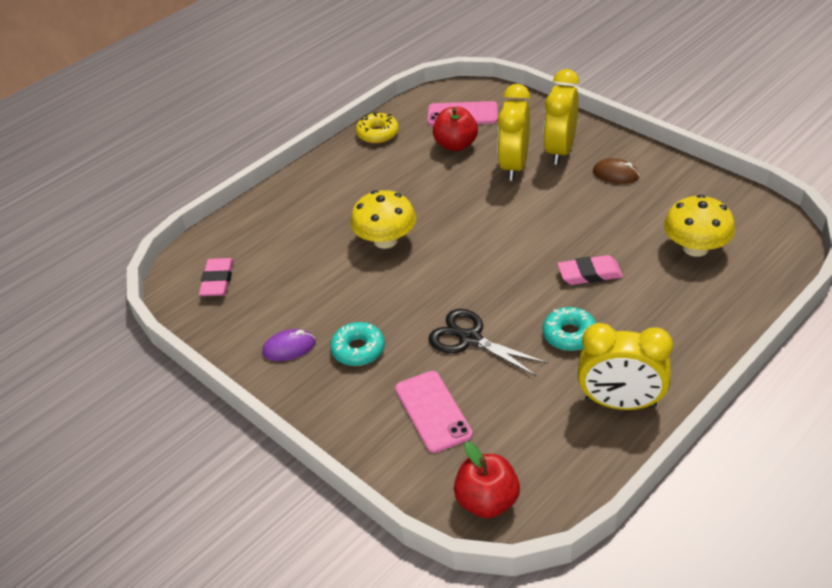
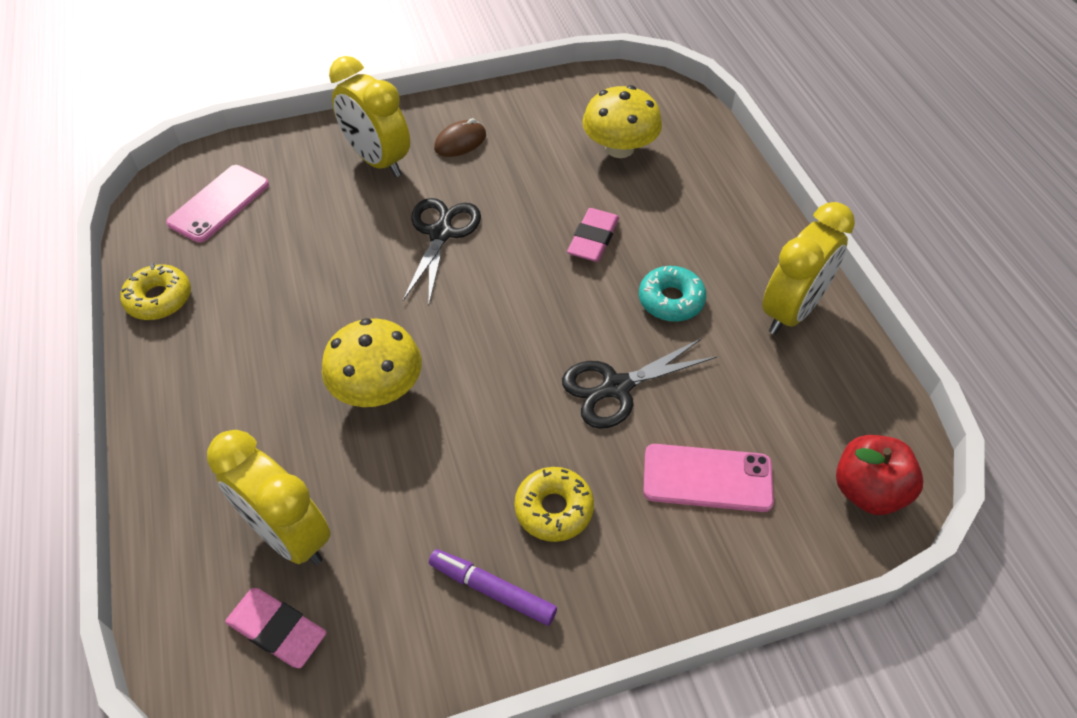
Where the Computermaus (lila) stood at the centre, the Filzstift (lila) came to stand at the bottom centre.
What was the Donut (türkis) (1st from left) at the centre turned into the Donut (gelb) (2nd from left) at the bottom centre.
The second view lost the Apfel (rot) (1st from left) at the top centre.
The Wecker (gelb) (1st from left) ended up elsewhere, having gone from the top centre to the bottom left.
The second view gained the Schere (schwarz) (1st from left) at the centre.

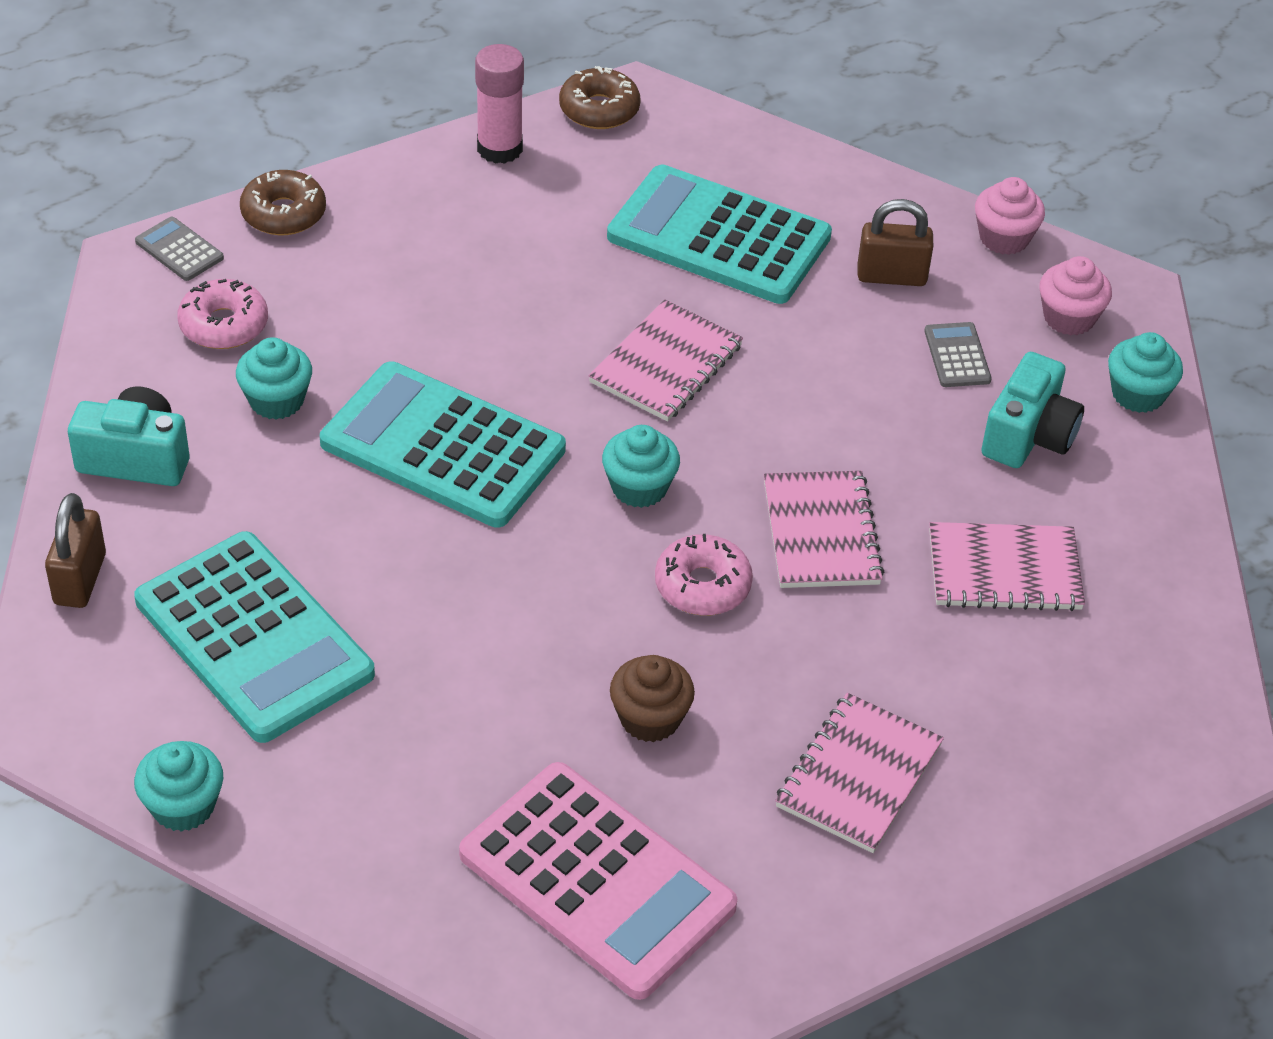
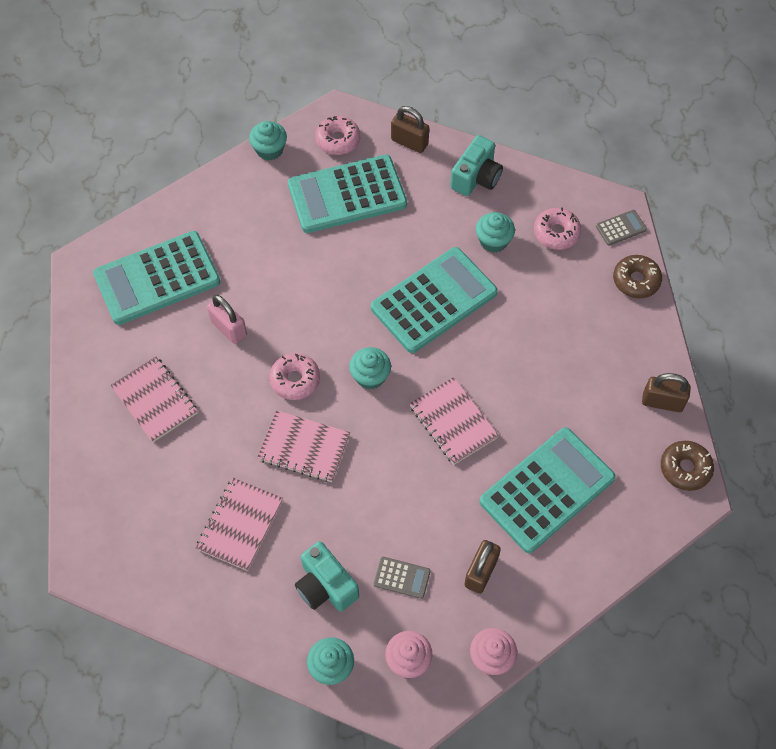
What was the Taschenrechner (rosa) at the bottom centre turned into the Taschenrechner (türkis) (1st from left) at the middle left.
Where the Klebestift (rosa) stood at the top centre, the Vorhängeschloss (braun) (3rd from left) came to stand at the middle right.
Where the Muffin (braun) stood at the bottom centre, the Vorhängeschloss (rosa) came to stand at the middle left.
The second view gained the Donut (rosa) (2nd from left) at the top centre.

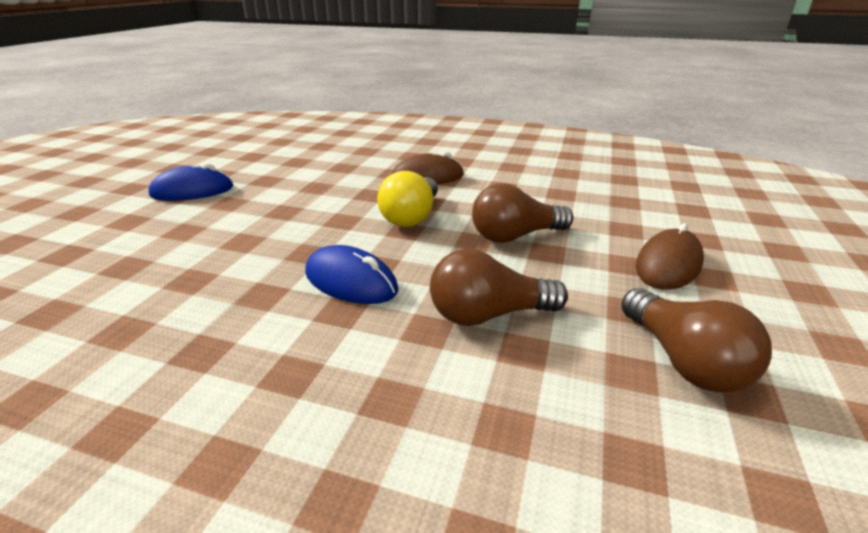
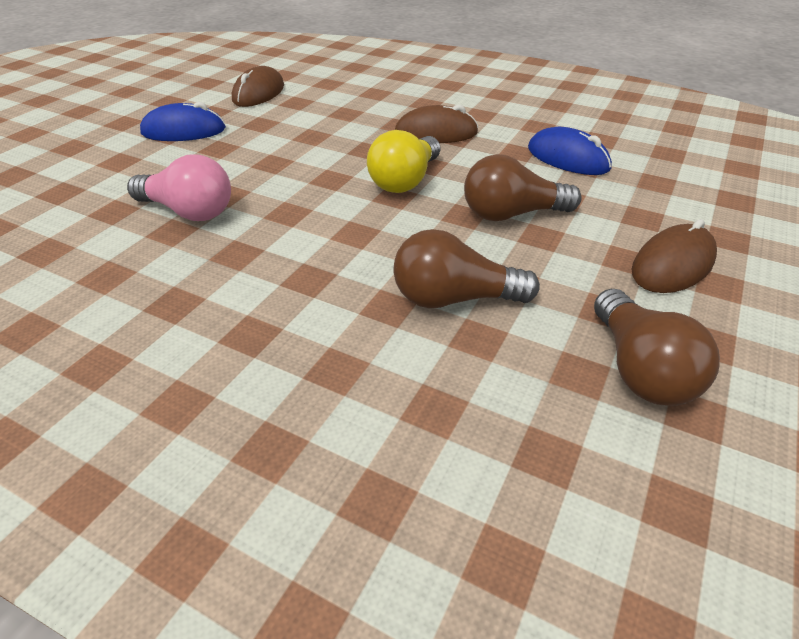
The Computermaus (blau) (2nd from left) ended up elsewhere, having gone from the centre to the top right.
The second view gained the Glühbirne (rosa) at the top left.
The second view gained the Computermaus (braun) (1st from left) at the top left.

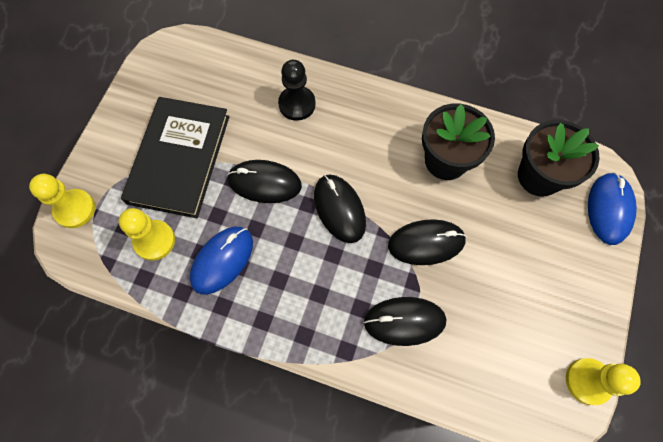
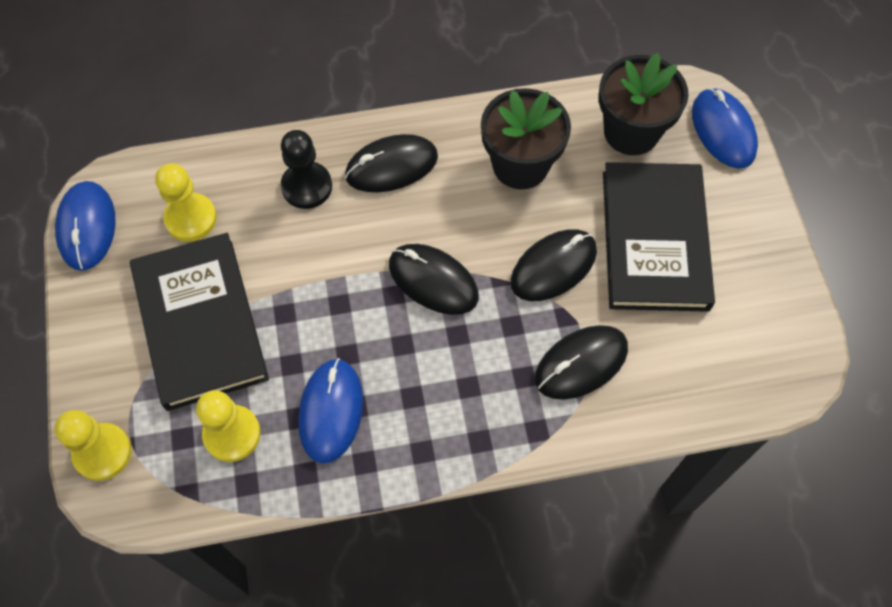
The Computermaus (schwarz) (1st from left) ended up elsewhere, having gone from the centre to the top centre.
The Bauer (gelb) (3rd from left in the first image) ended up elsewhere, having gone from the bottom right to the top left.
The second view gained the Computermaus (blau) (1st from left) at the middle left.
The second view gained the Buch (schwarz) (2nd from left) at the middle right.

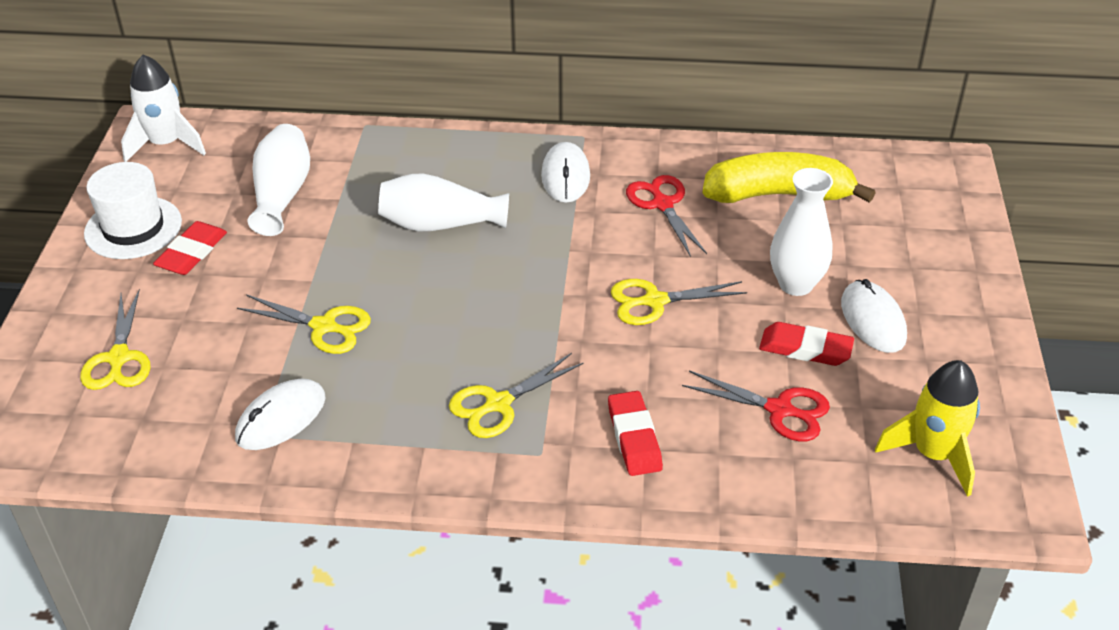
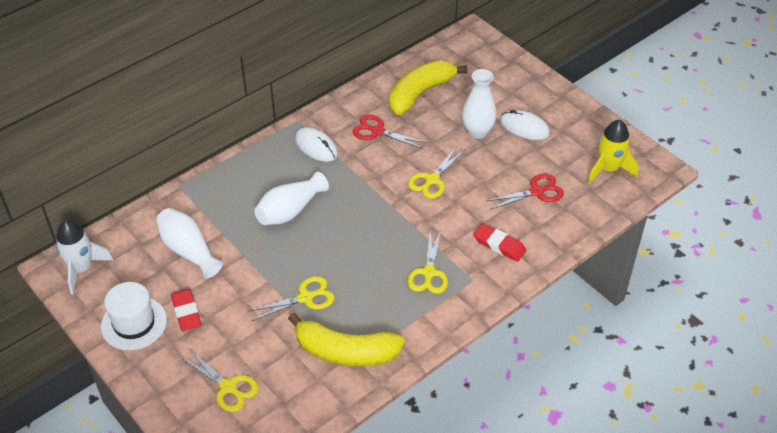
Where the Computermaus (weiß) (1st from left) stood at the middle left, the Banane (gelb) (1st from left) came to stand at the bottom centre.
The second view lost the Radiergummi (rot) (3rd from left) at the middle right.

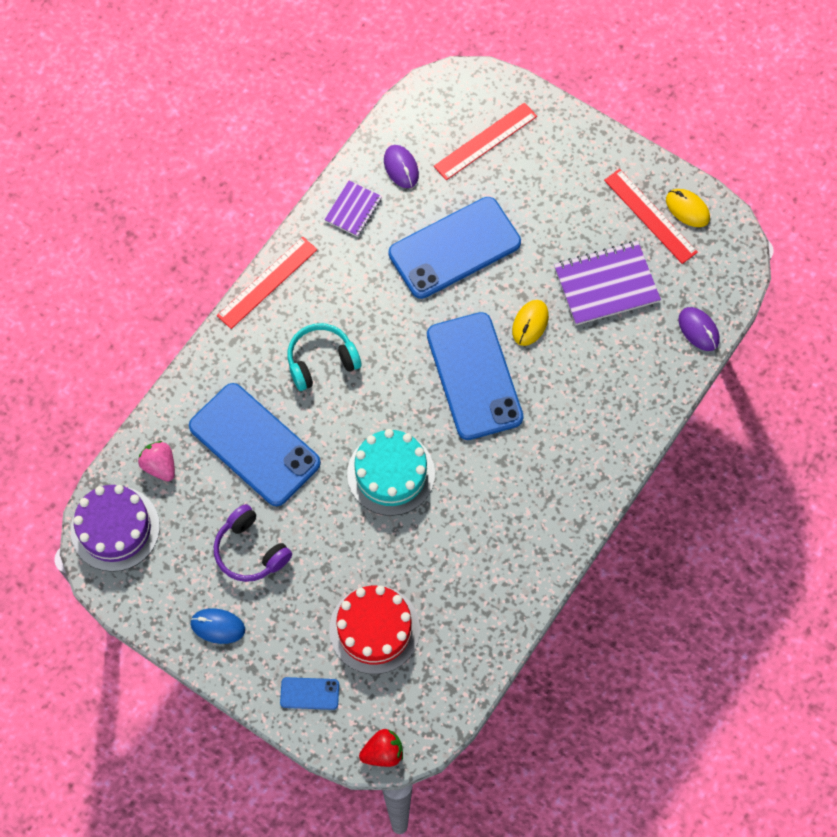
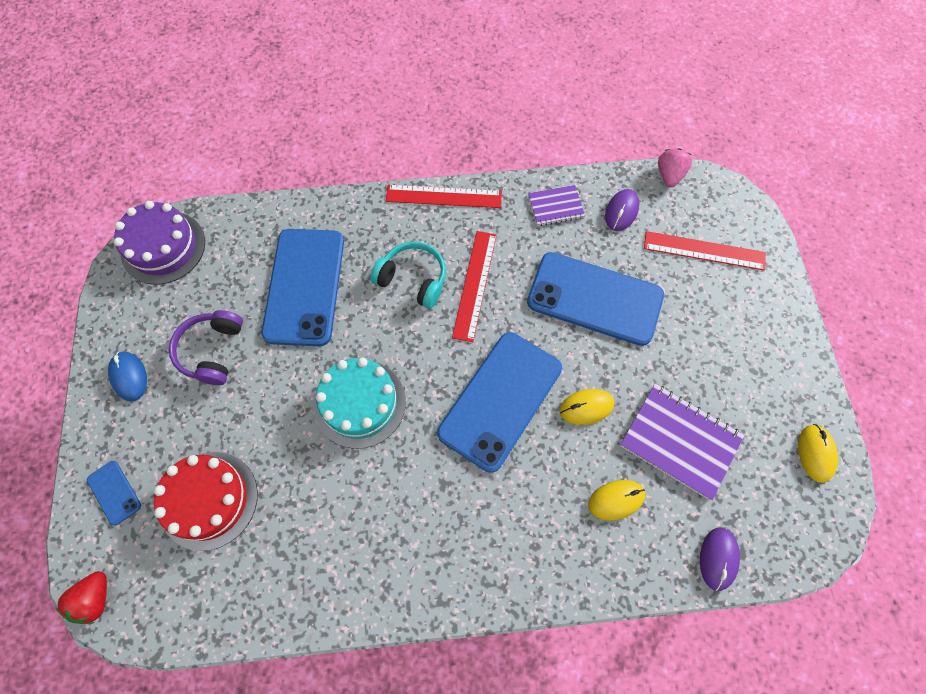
The Erdbeere (rosa) ended up elsewhere, having gone from the middle left to the top right.
The Erdbeere (rot) at the bottom centre ended up facing another way, 75 degrees clockwise from before.
The Lineal (rot) (3rd from left in the first image) ended up elsewhere, having gone from the top right to the centre.
The second view gained the Computermaus (gelb) (2nd from left) at the bottom centre.

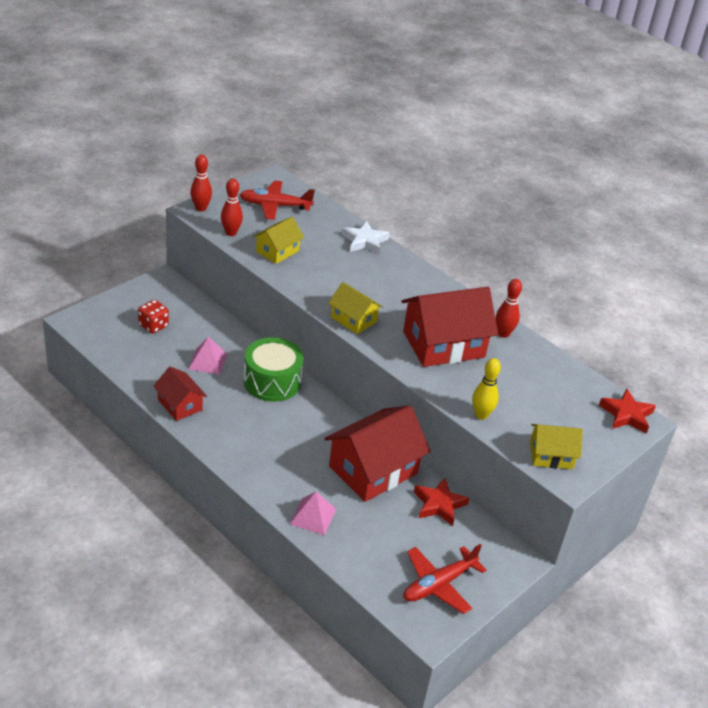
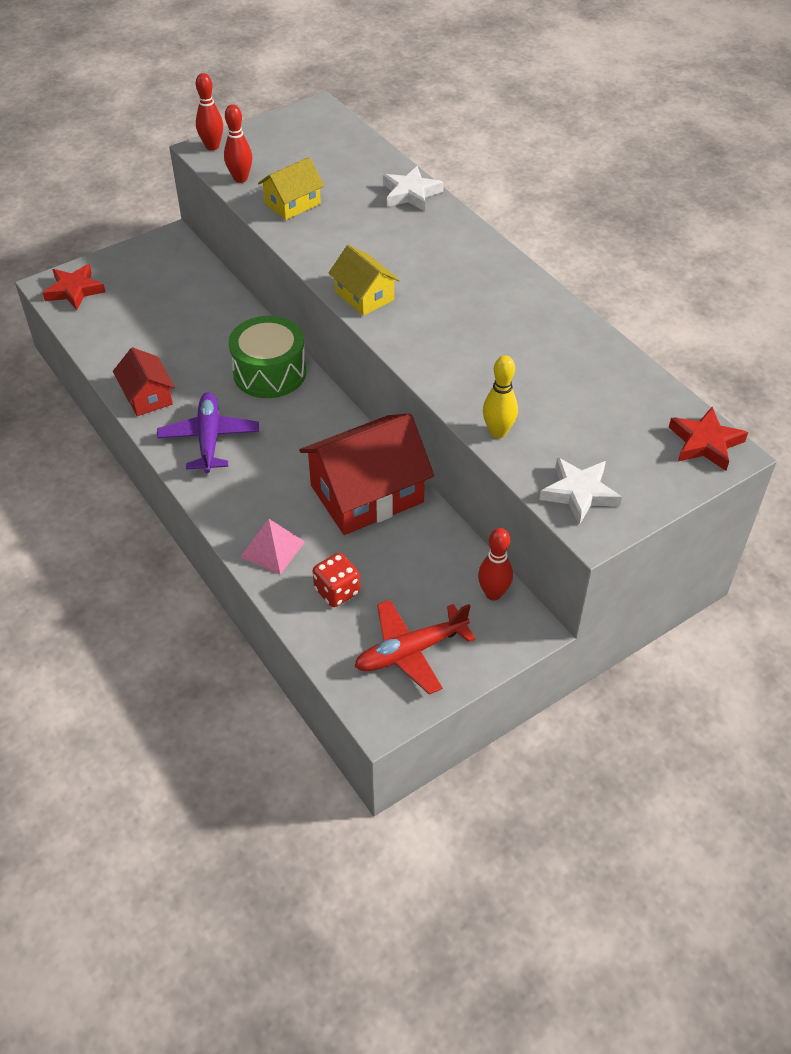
The Spielwürfel (rot) ended up elsewhere, having gone from the middle left to the centre.
The second view lost the Pyramide (rosa) (1st from left) at the middle left.
The second view lost the Flugzeug (rot) (1st from left) at the top centre.
The second view lost the Haus (rot) (3rd from left) at the centre.
The Stern (rot) (1st from left) ended up elsewhere, having gone from the bottom centre to the top left.
The Bowlingkegel (rot) (3rd from left) ended up elsewhere, having gone from the middle right to the centre.
Where the Haus (gelb) (3rd from left) stood at the middle right, the Stern (weiß) (2nd from left) came to stand at the middle right.
The second view gained the Flugzeug (lila) at the middle left.

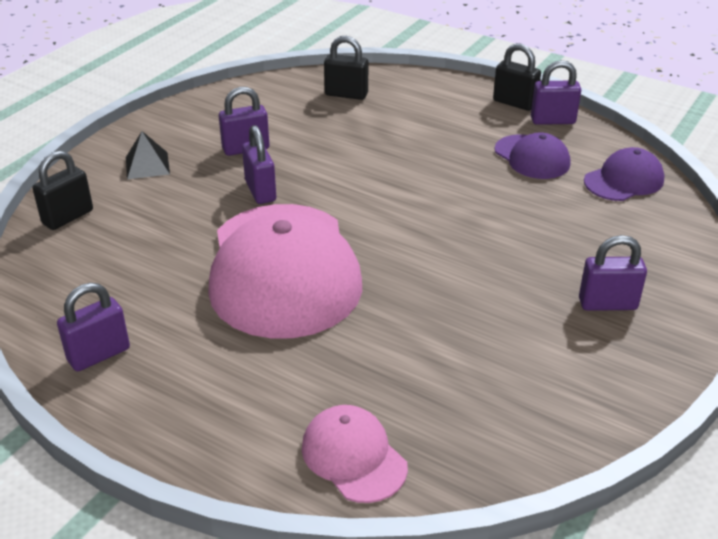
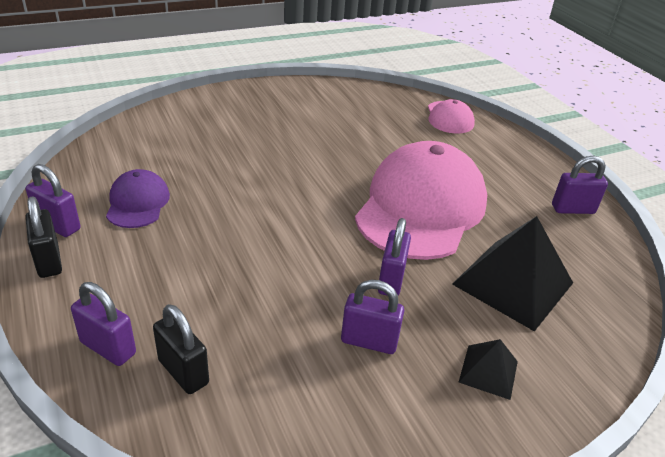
The second view lost the Vorhängeschloss (schwarz) (1st from left) at the middle left.
The Vorhängeschloss (lila) (5th from left in the first image) ended up elsewhere, having gone from the middle right to the bottom left.
The second view lost the Kappe (lila) (2nd from left) at the top right.
The second view gained the Pyramide (schwarz) (2nd from left) at the middle right.

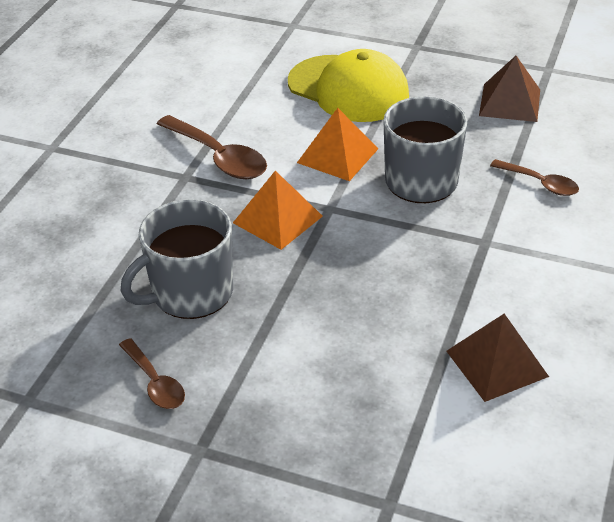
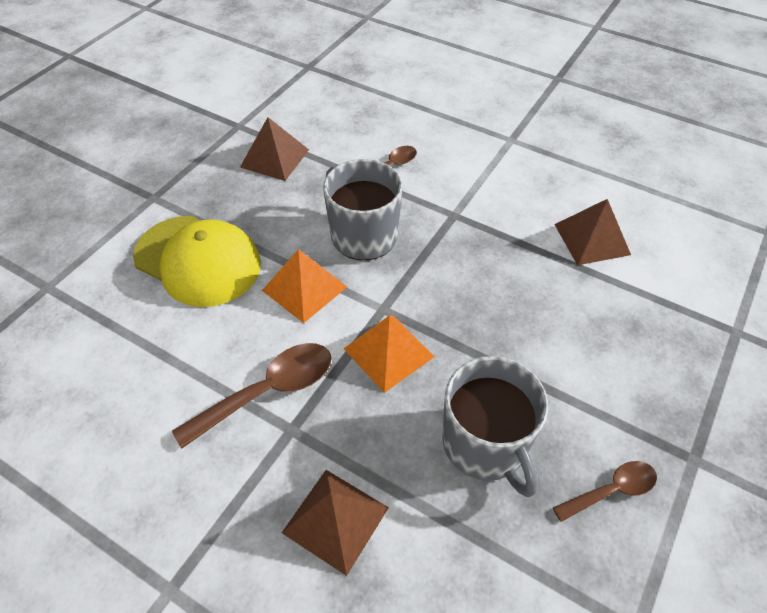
The Kappe (gelb) at the top centre ended up facing another way, 75 degrees clockwise from before.
The second view gained the Pyramide (braun) (2nd from left) at the bottom centre.

